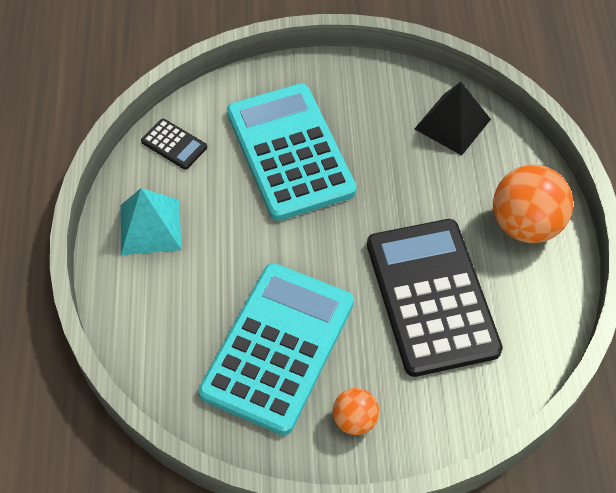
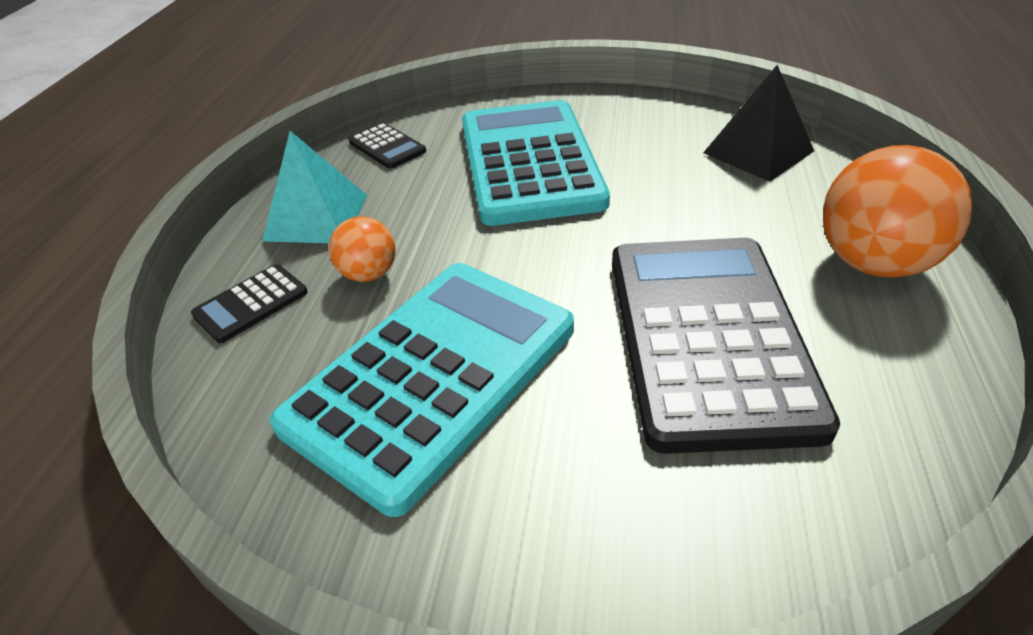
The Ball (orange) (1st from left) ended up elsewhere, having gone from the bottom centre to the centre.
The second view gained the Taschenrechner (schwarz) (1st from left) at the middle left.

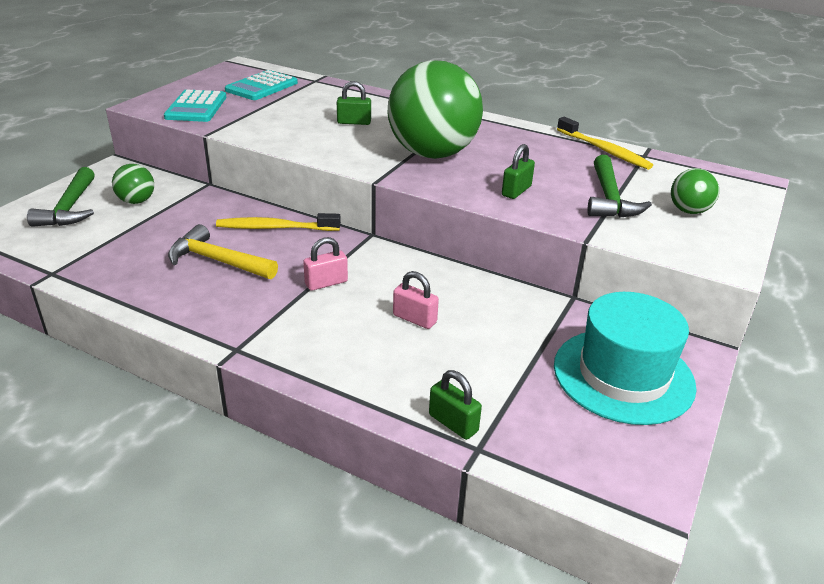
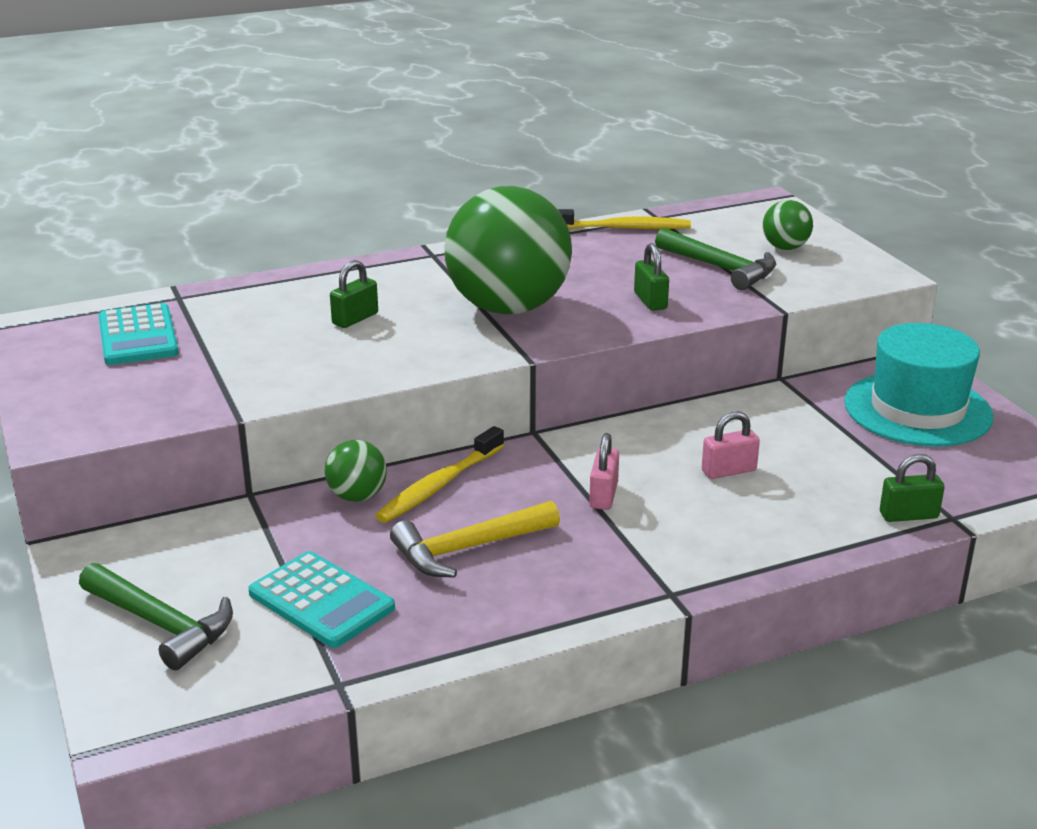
The Ball (grün) (1st from left) ended up elsewhere, having gone from the top left to the centre.
The Taschenrechner (türkis) (1st from left in the first image) ended up elsewhere, having gone from the top left to the bottom left.

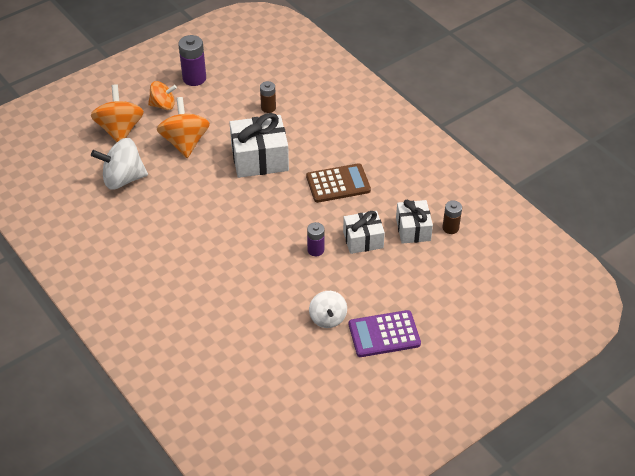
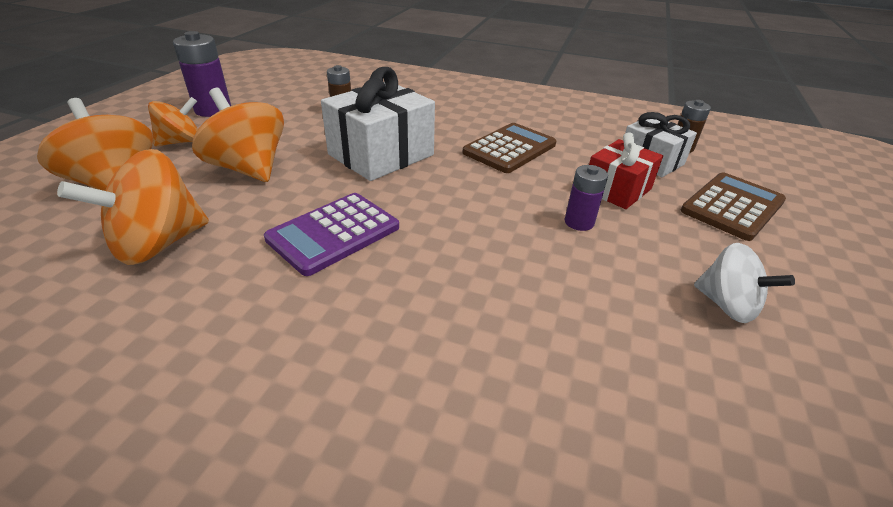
What was the Kreisel (weiß) (1st from left) at the middle left turned into the Kreisel (orange) (2nd from left) at the middle left.
What was the Geschenk (weiß) (2nd from left) at the centre turned into the Geschenk (rot) at the middle right.
The Taschenrechner (lila) ended up elsewhere, having gone from the bottom centre to the centre.
The second view gained the Taschenrechner (braun) (2nd from left) at the middle right.

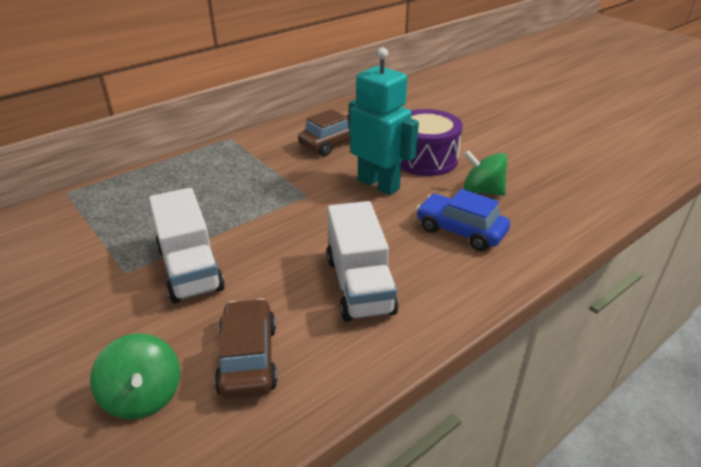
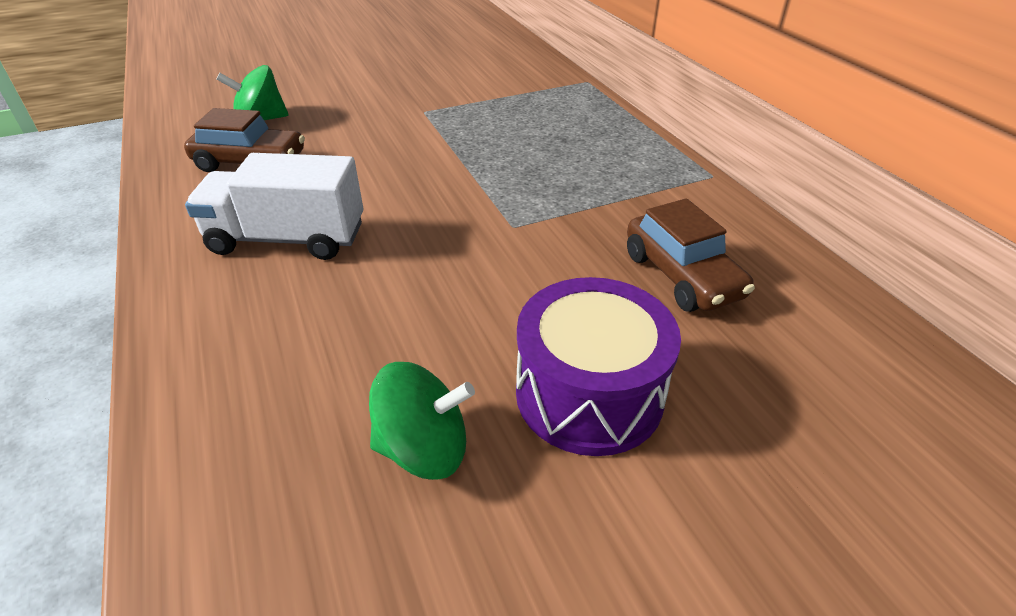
The second view lost the Lastwagen (weiß) (1st from left) at the middle left.
The second view lost the Roboter (türkis) at the top centre.
The second view lost the Auto (blau) at the centre.
The Kreisel (grün) (2nd from left) at the middle right ended up facing another way, 45 degrees clockwise from before.

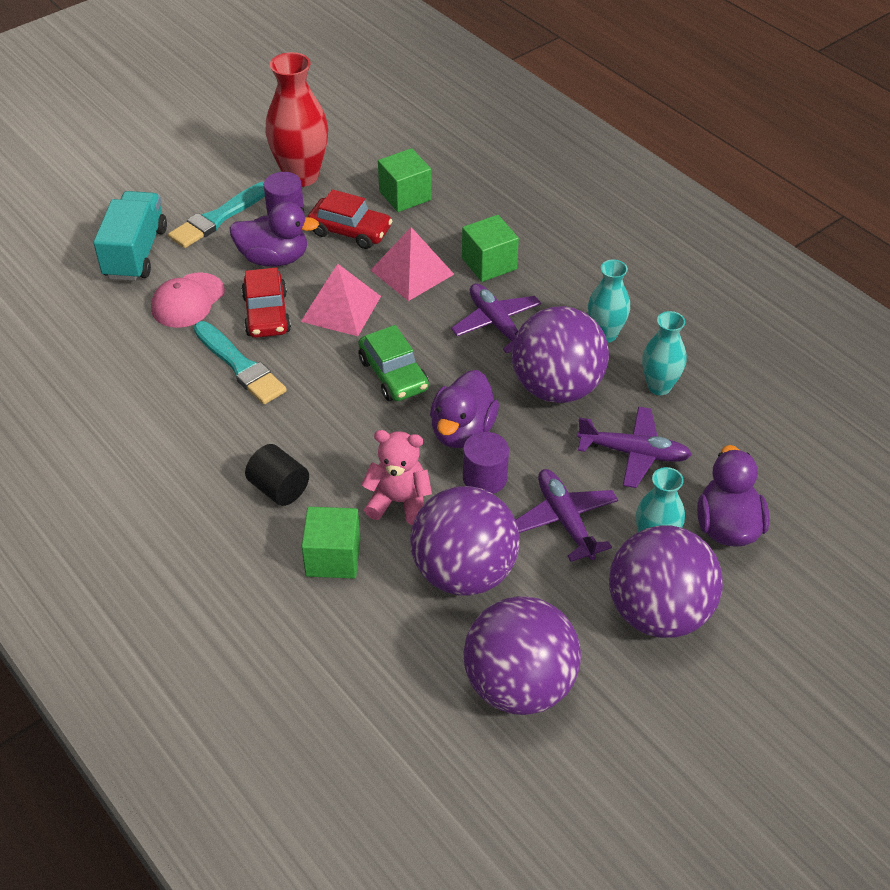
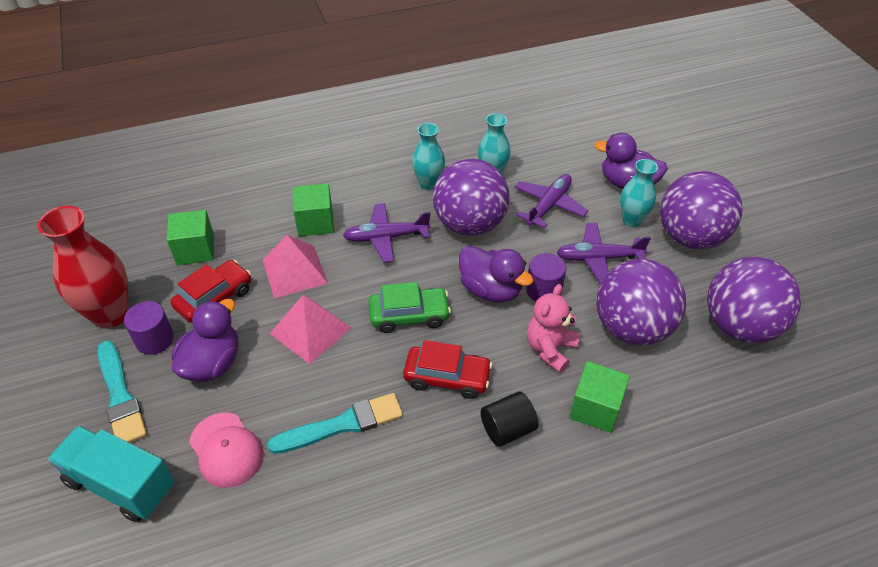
The Auto (rot) (1st from left in the first image) ended up elsewhere, having gone from the middle left to the centre.

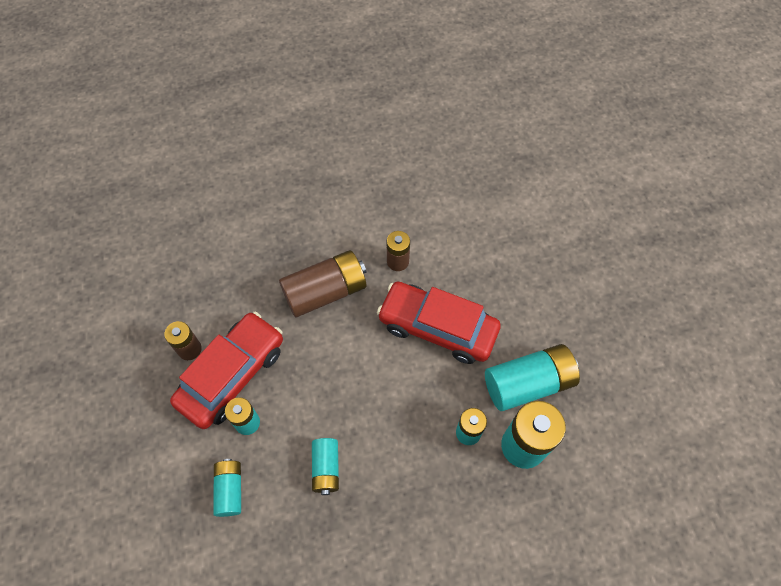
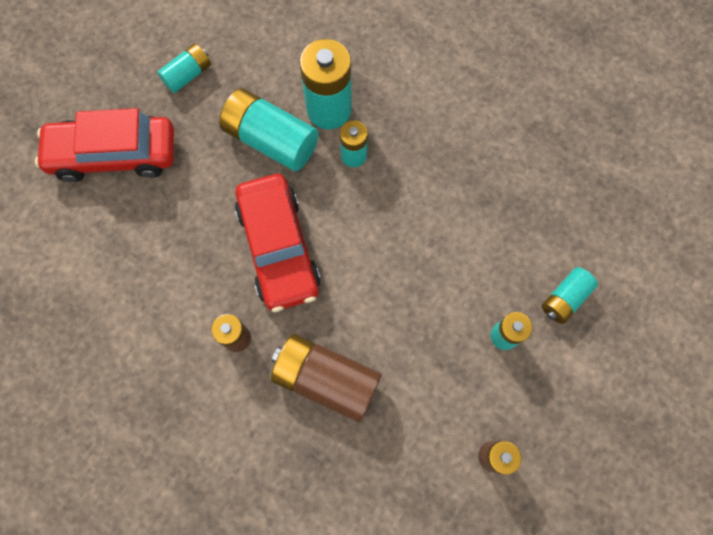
The Auto (rot) (1st from left) ended up elsewhere, having gone from the middle left to the top left.
The Batterie (türkis) (3rd from left in the first image) ended up elsewhere, having gone from the bottom centre to the top left.

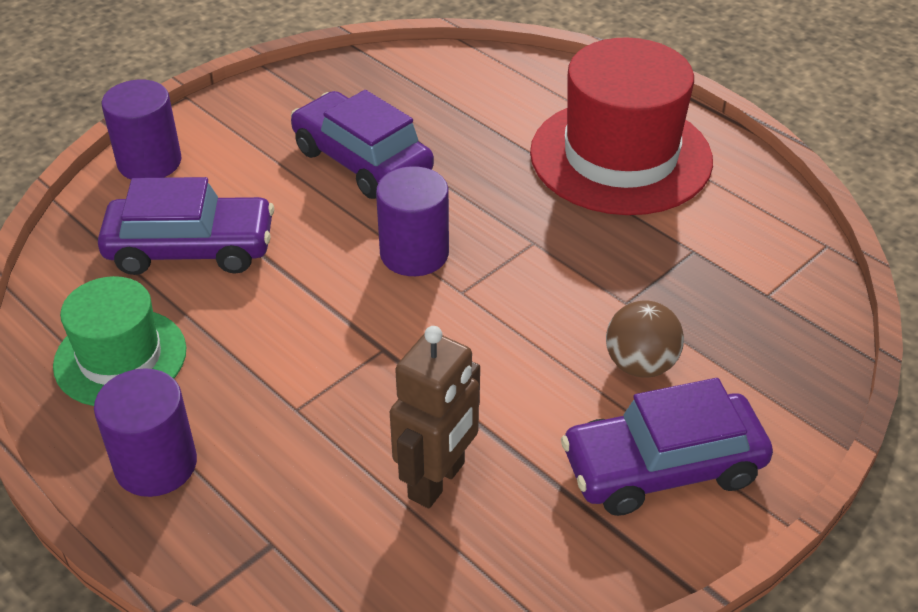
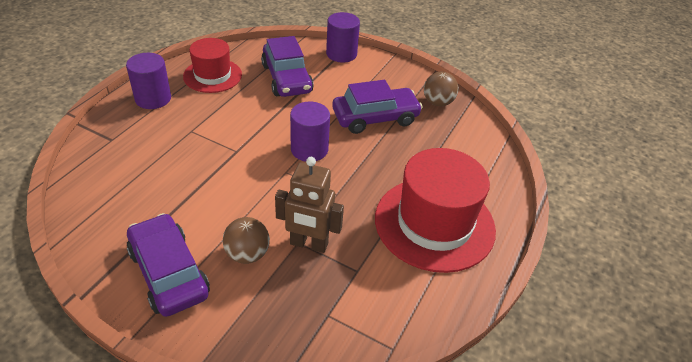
What was the Hut (grün) at the middle left turned into the Hut (rot) (1st from left) at the top left.
The Auto (lila) (2nd from left in the first image) at the top centre ended up facing another way, 45 degrees clockwise from before.
The Roboter (braun) ended up elsewhere, having gone from the bottom centre to the centre.
The second view gained the Ball (braun) (2nd from left) at the top centre.

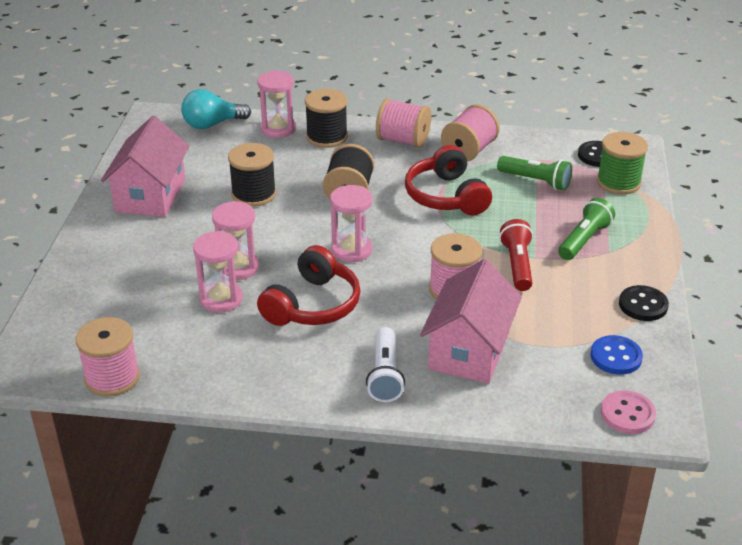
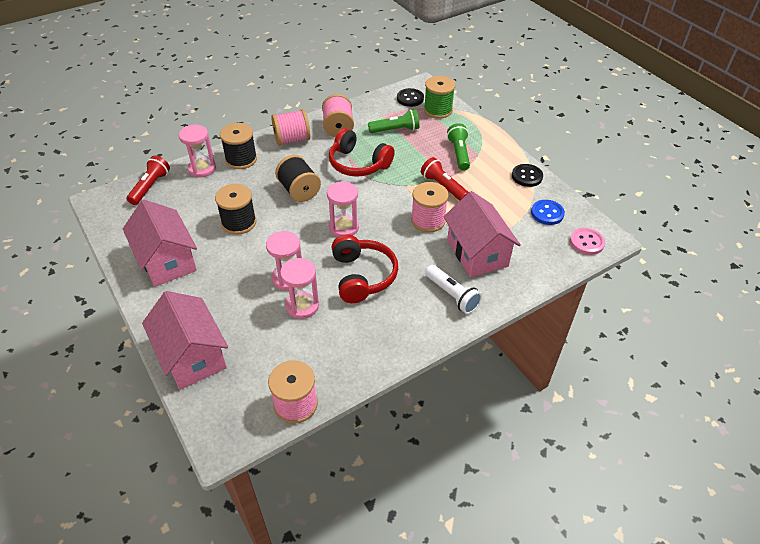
Where the Glühbirne (türkis) stood at the top left, the Taschenlampe (rot) (1st from left) came to stand at the top left.
The second view gained the Haus (rosa) (2nd from left) at the middle left.

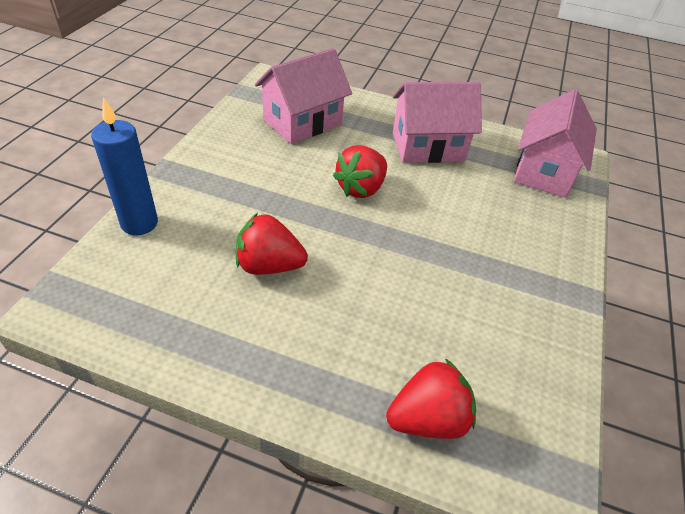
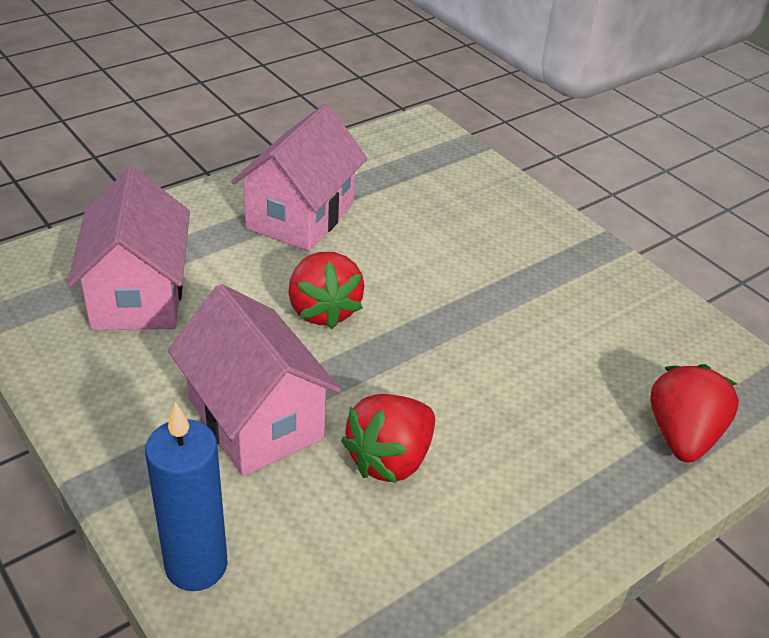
The Haus (rosa) (3rd from left in the first image) ended up elsewhere, having gone from the top right to the middle left.

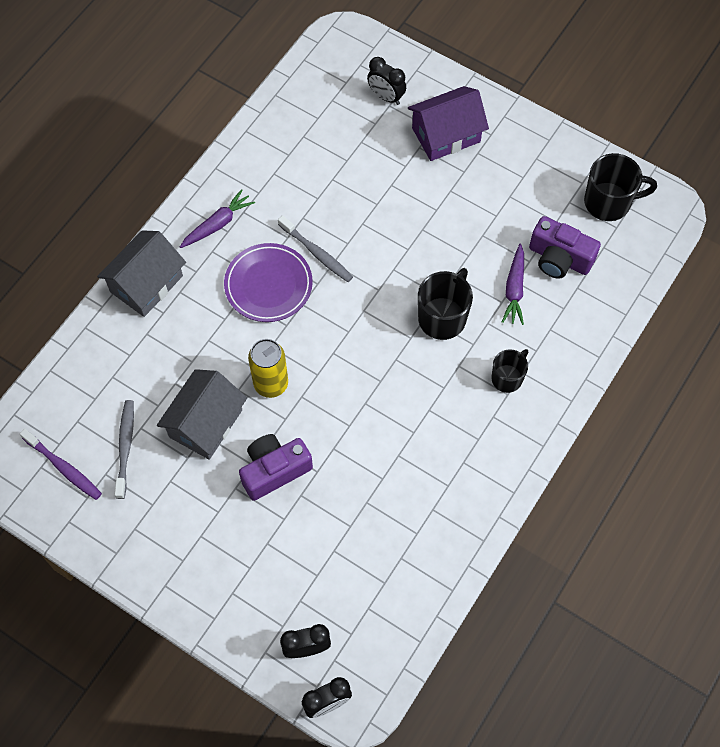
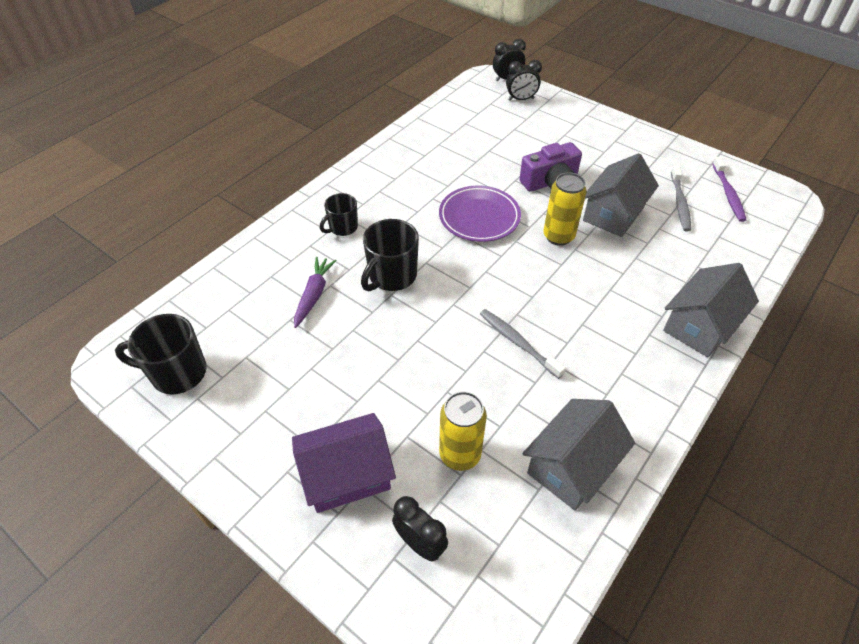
The Zahnbürste (lila) at the middle left ended up facing another way, 135 degrees counterclockwise from before.
The second view lost the Karotte (lila) (1st from left) at the top left.
The Teller (lila) ended up elsewhere, having gone from the centre to the top centre.
The second view lost the Kamera (lila) (2nd from left) at the top right.
The second view gained the Dose (gelb) (1st from left) at the bottom centre.
The second view gained the Haus (grau) (1st from left) at the bottom right.

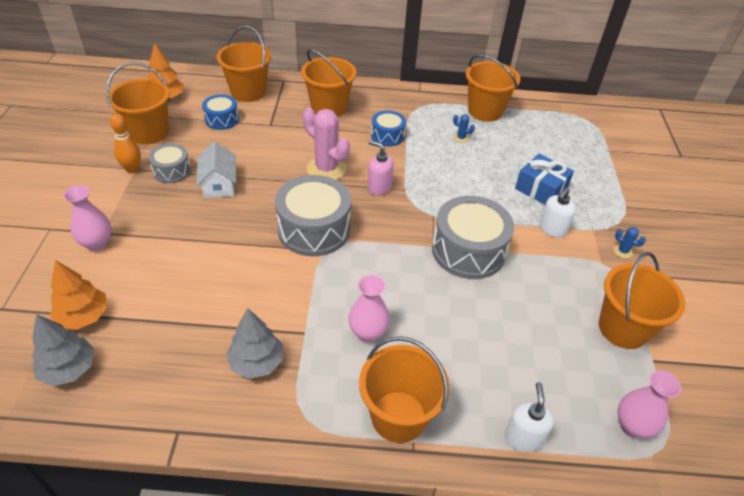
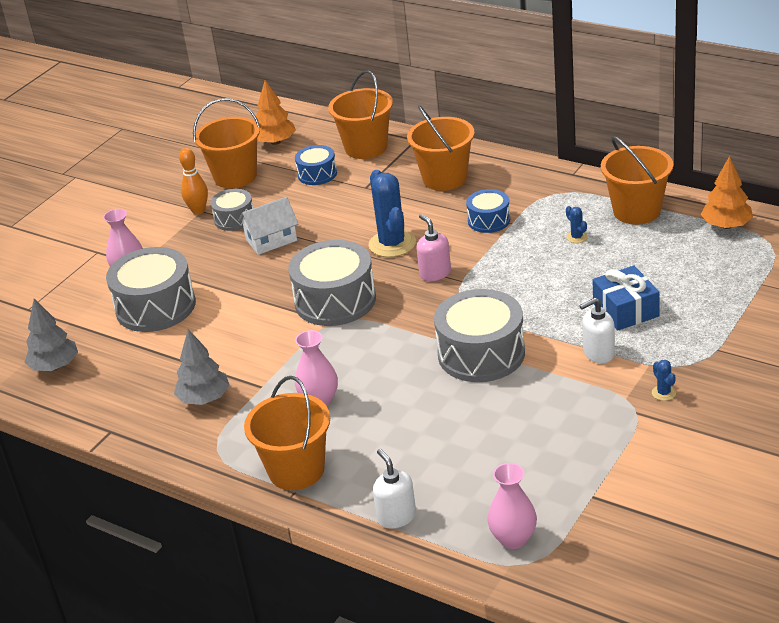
The Baum (orange) (1st from left in the first image) ended up elsewhere, having gone from the middle left to the top right.
The Haus (weiß) at the middle left ended up facing another way, 45 degrees clockwise from before.
What was the Kaktus (rosa) at the top centre turned into the Kaktus (blau) (1st from left) at the centre.
The Seifenspender (weiß) (1st from left) at the bottom right ended up facing another way, 60 degrees counterclockwise from before.
The second view lost the Eimer (orange) (6th from left) at the middle right.
The second view gained the Trommel (grau) (1st from left) at the middle left.

